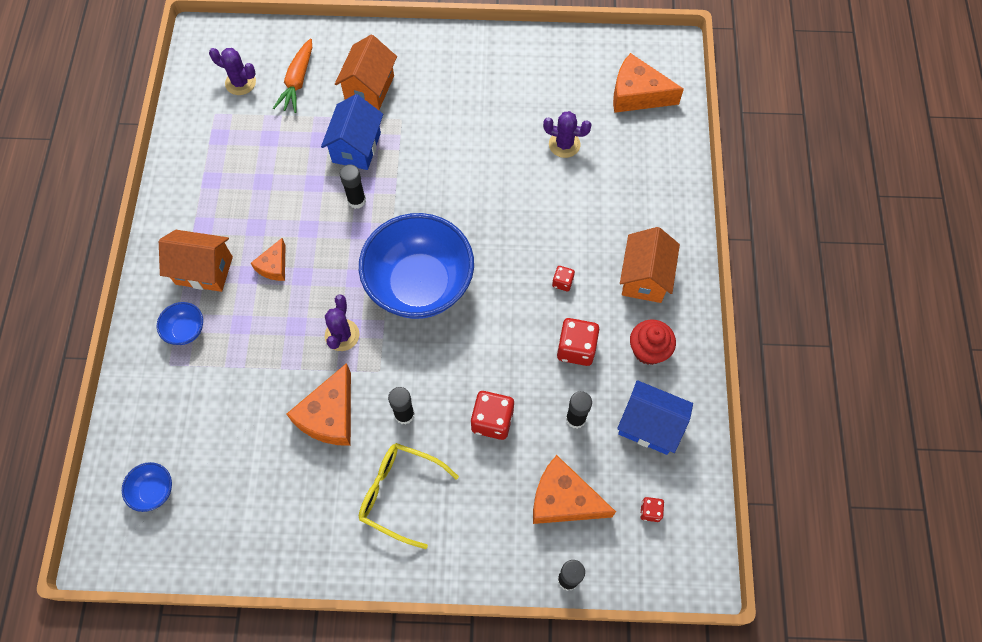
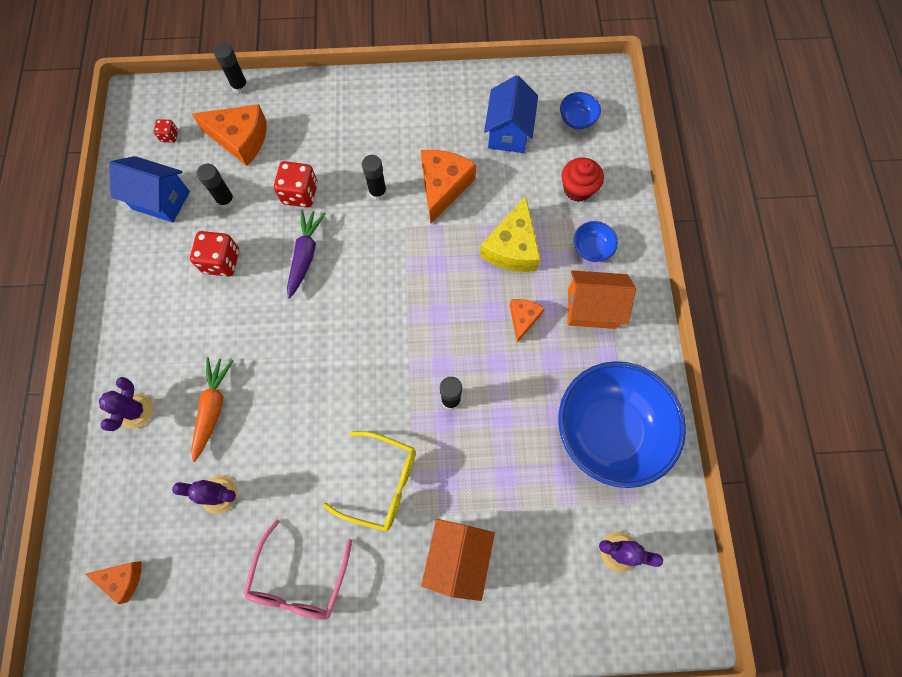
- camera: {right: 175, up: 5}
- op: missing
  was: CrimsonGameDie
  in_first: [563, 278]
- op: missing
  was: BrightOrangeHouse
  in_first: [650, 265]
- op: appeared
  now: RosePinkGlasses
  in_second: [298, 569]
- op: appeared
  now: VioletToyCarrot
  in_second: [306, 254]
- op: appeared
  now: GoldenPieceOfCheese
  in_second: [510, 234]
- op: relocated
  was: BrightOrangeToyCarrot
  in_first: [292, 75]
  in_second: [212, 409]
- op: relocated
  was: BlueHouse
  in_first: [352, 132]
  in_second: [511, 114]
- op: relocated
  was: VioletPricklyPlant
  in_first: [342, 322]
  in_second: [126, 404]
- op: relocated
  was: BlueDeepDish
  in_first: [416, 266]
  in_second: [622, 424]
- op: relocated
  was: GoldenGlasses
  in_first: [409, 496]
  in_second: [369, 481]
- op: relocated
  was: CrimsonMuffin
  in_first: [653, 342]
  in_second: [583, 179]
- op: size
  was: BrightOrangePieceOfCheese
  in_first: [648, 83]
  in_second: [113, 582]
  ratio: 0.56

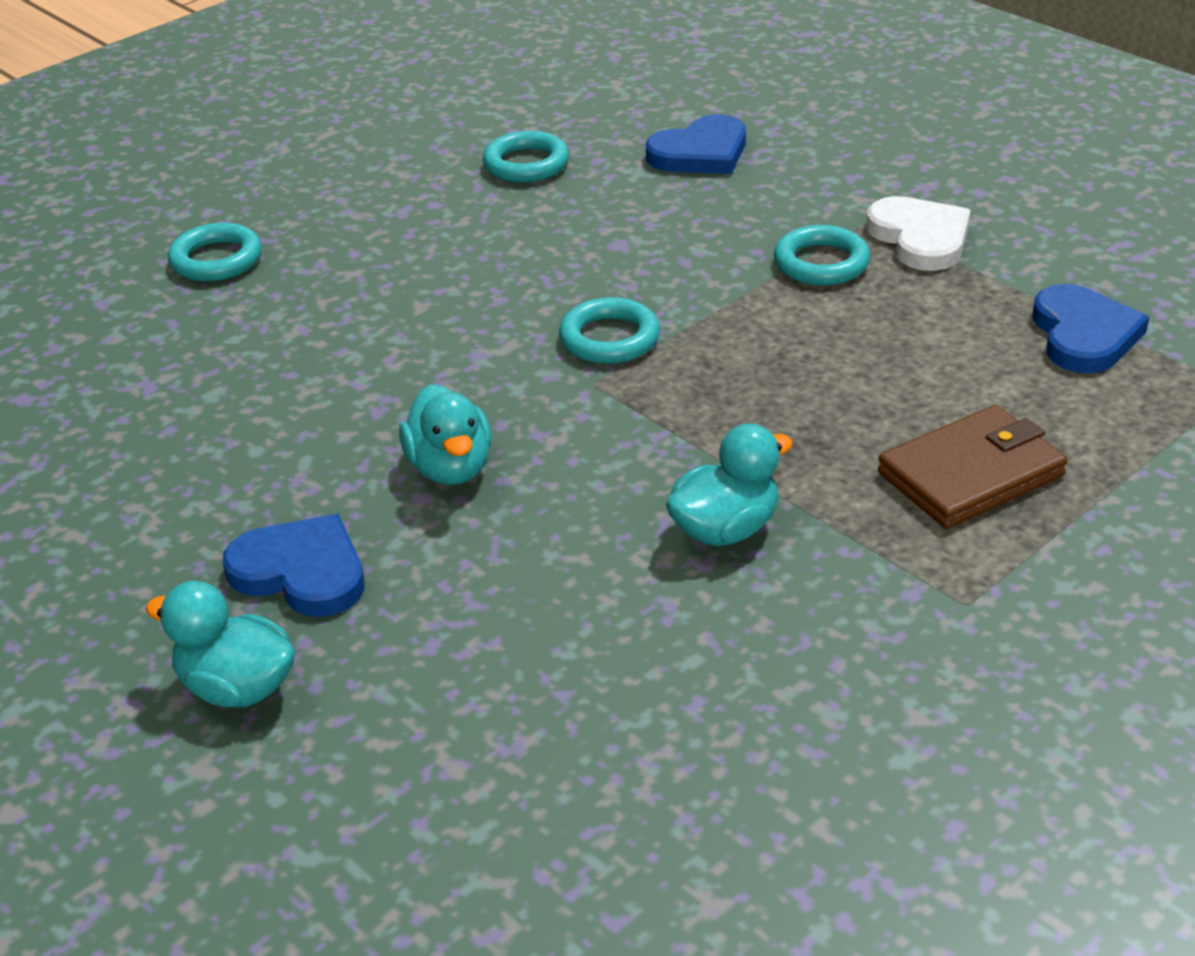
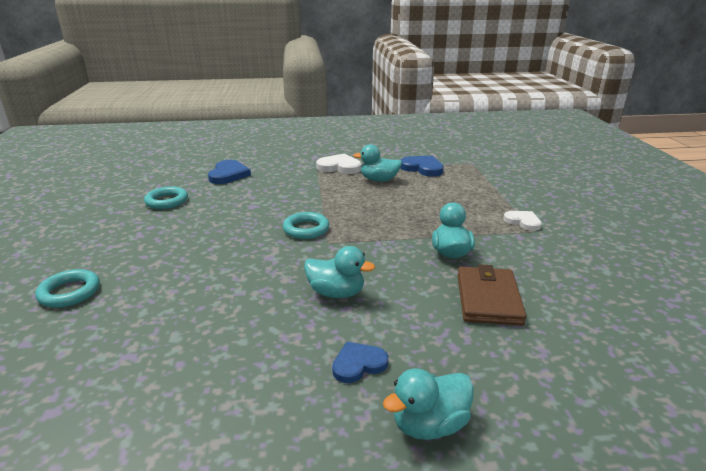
- camera: {right: -55, up: -10}
- op: missing
  was: AquaTorus
  in_first: [822, 255]
- op: appeared
  now: AquaDuck
  in_second: [377, 163]
- op: appeared
  now: PureWhiteLoveHeart
  in_second: [522, 221]
- op: relocated
  was: RussetCardWallet
  in_first: [973, 467]
  in_second: [491, 294]
- op: size
  was: BlueLoveHeart
  in_first: [293, 565]
  in_second: [360, 362]
  ratio: 0.66

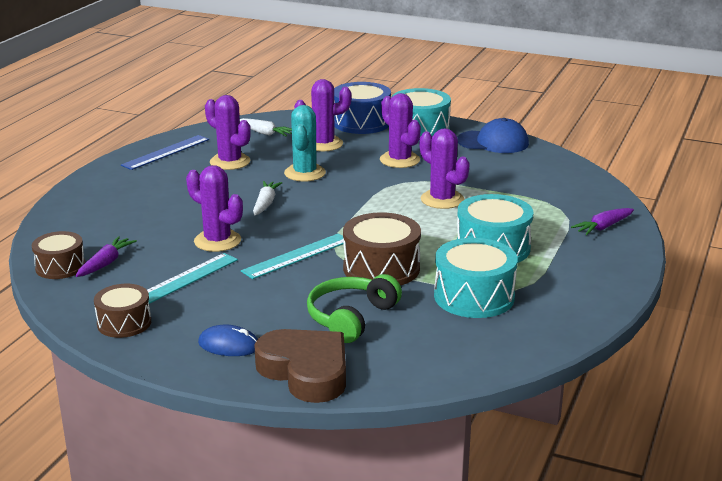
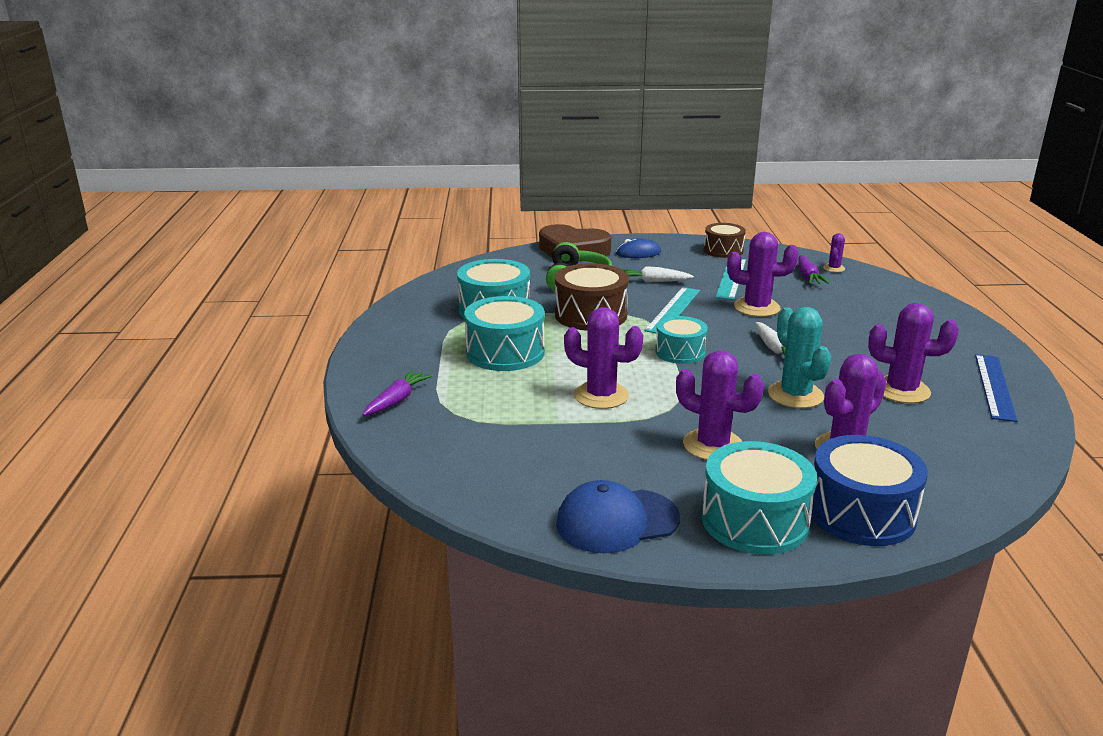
- camera: {right: 155, up: 0}
- op: appeared
  now: AquaToyDrum
  in_second: [681, 340]
- op: relocated
  was: PureWhiteToyCarrot
  in_first: [266, 127]
  in_second: [658, 274]
- op: exchanged
  was: RussetToyDrum
  now: VioletPricklyPlant
  in_first: [58, 255]
  in_second: [834, 252]

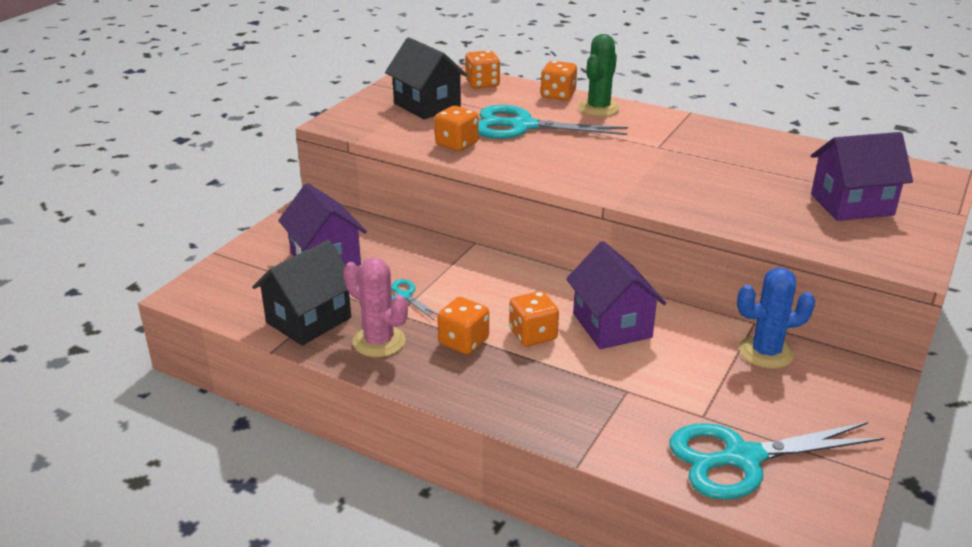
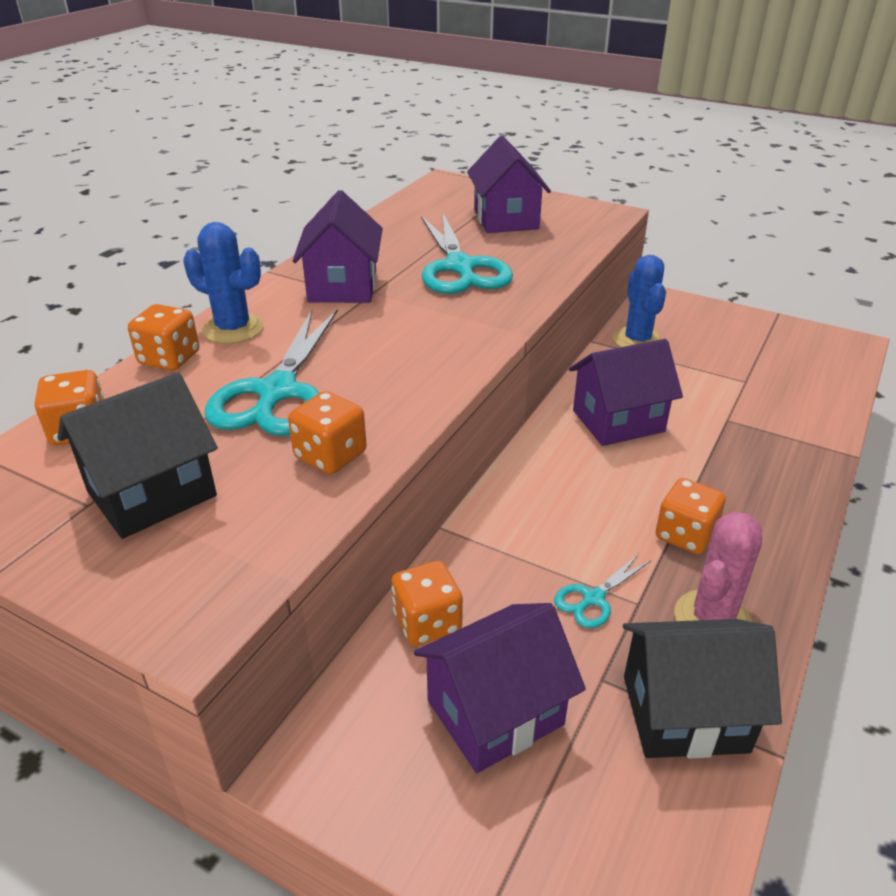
- camera: {right: -90, up: 5}
- op: appeared
  now: VioletHouse
  in_second: [337, 246]
- op: relocated
  was: BrightOrangeGameDie
  in_first: [534, 319]
  in_second: [427, 603]
- op: relocated
  was: AquaShears
  in_first: [776, 461]
  in_second: [467, 253]
- op: colour
  was: GreenPricklyPlant
  now: BluePricklyPlant
  in_first: [599, 75]
  in_second: [223, 283]
- op: spun
  was: EbonyHouse
  in_first: [301, 293]
  in_second: [702, 689]
  clockwise: -45

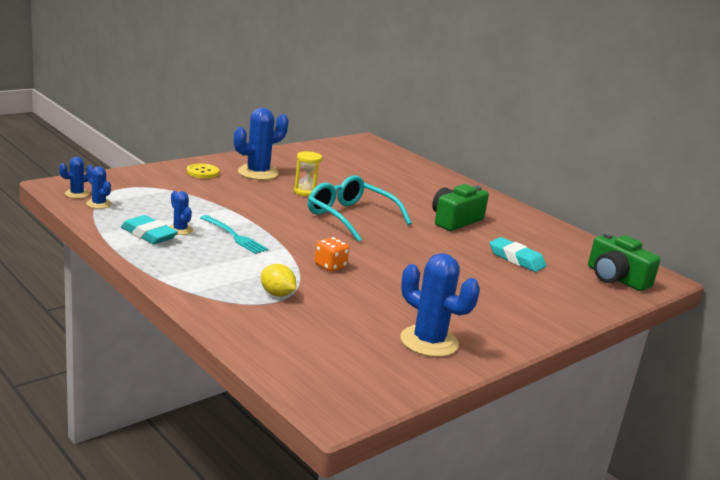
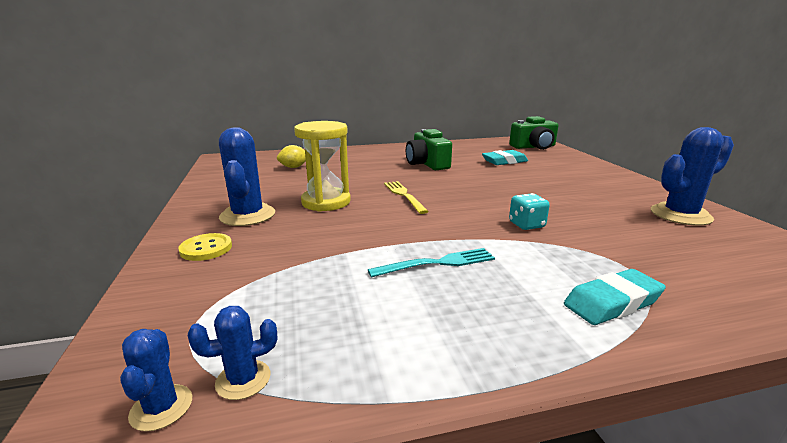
- camera: {right: -60, up: 0}
- op: missing
  was: BluePricklyPlant
  in_first: [181, 213]
- op: relocated
  was: AquaEraser
  in_first: [149, 229]
  in_second: [615, 297]
- op: relocated
  was: GoldenLemon
  in_first: [278, 280]
  in_second: [291, 156]
- op: exchanged
  was: AquaGlasses
  now: GoldenTableFork
  in_first: [360, 208]
  in_second: [406, 197]
- op: colour
  was: BrightOrangeGameDie
  now: AquaGameDie
  in_first: [332, 254]
  in_second: [529, 211]
- op: size
  was: GoldenSandTimer
  in_first: [308, 173]
  in_second: [322, 166]
  ratio: 1.68

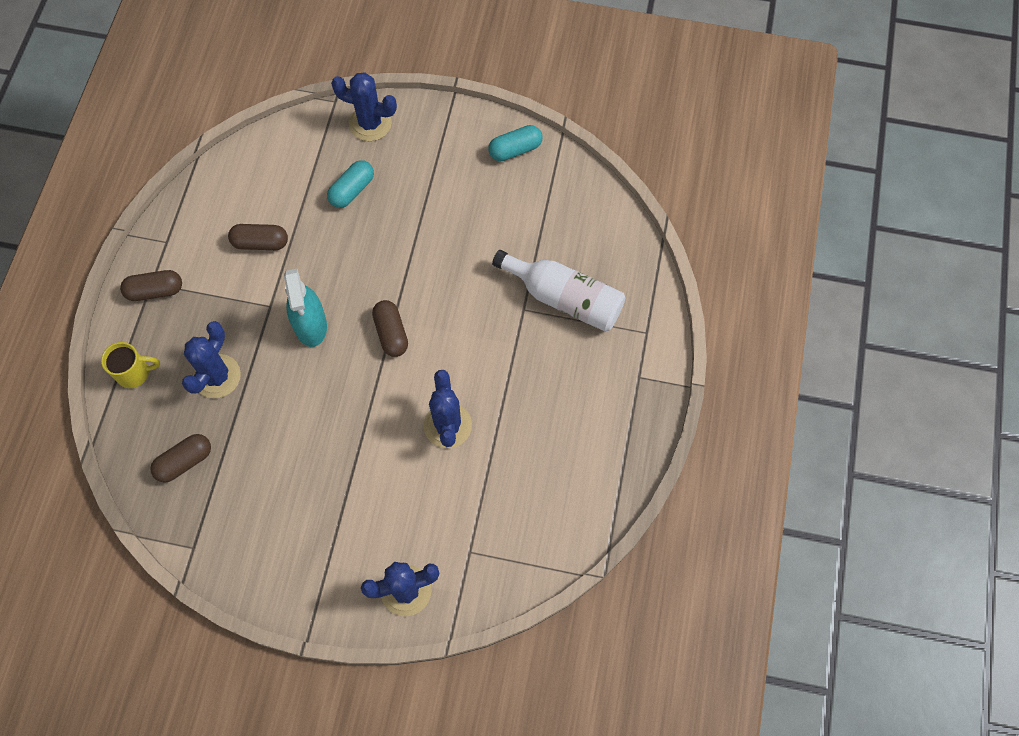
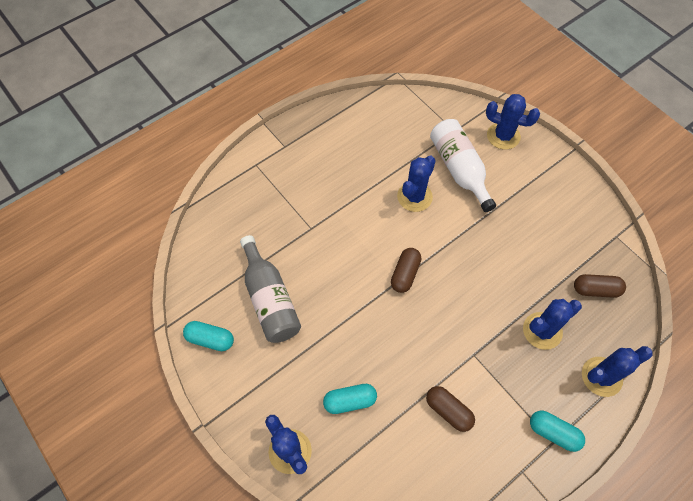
- camera: {right: -140, up: -5}
- op: missing
  was: AquaSprayBottle
  in_first: [305, 308]
- op: appeared
  now: GrayDrinkBottle
  in_second: [270, 289]
- op: relocated
  was: PureWhiteDrinkBottle
  in_first: [558, 291]
  in_second: [463, 165]
- op: exchanged
  was: GoldenCoffeeMug
  now: BluePricklyPlant
  in_first: [130, 365]
  in_second: [617, 371]
- op: colour
  was: RussetPillShape
  now: AquaPillShape
  in_first: [151, 285]
  in_second: [557, 431]

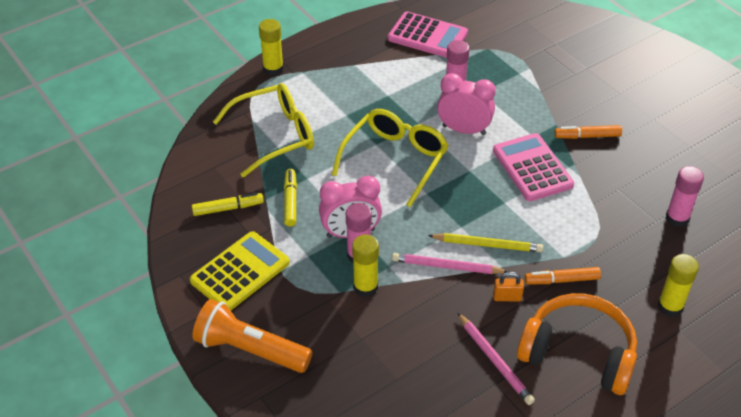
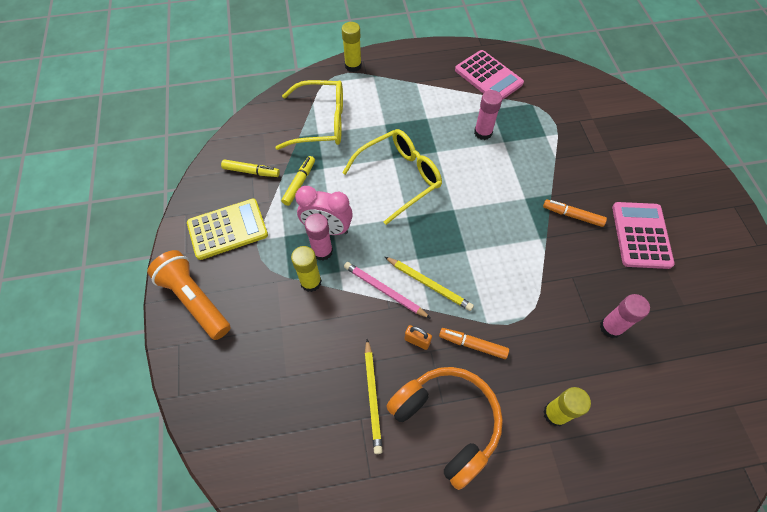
- camera: {right: 25, up: 15}
- op: missing
  was: RosePinkAlarmClock
  in_first: [466, 104]
- op: relocated
  was: RosePinkAddingMachine
  in_first: [533, 167]
  in_second: [643, 235]
- op: colour
  was: RosePinkPencil
  now: GoldenPencil
  in_first: [496, 359]
  in_second: [374, 396]

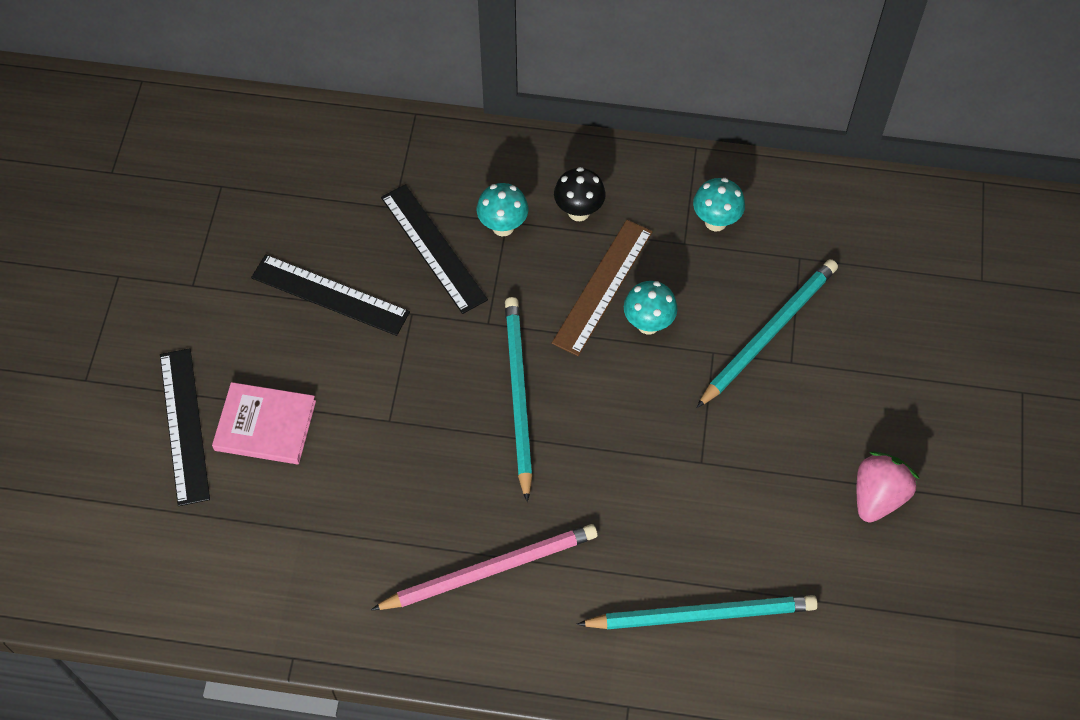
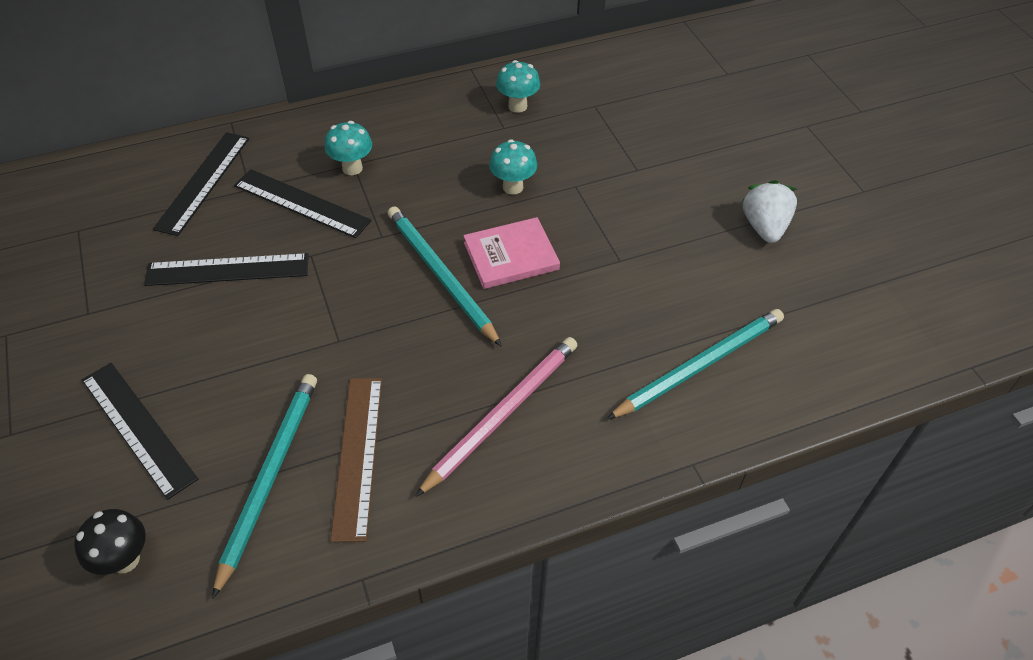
- camera: {right: -30, up: -10}
- op: appeared
  now: EbonyRuler
  in_second: [201, 184]
- op: relocated
  was: RosePinkBook
  in_first: [264, 423]
  in_second: [511, 253]
- op: relocated
  was: RussetRuler
  in_first: [602, 288]
  in_second: [356, 460]
- op: relocated
  was: EbonyMushroom
  in_first: [580, 194]
  in_second: [110, 542]
- op: relocated
  was: AquaPencil
  in_first: [767, 333]
  in_second: [264, 486]
- op: colour
  was: RosePinkBerry
  now: PureWhiteBerry
  in_first: [888, 487]
  in_second: [769, 211]

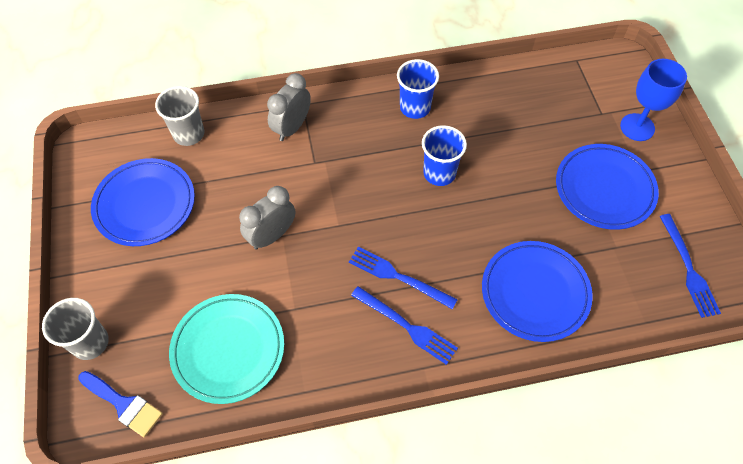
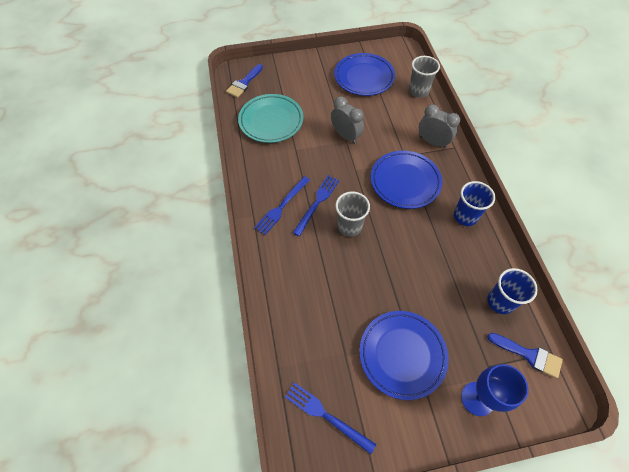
- camera: {right: 90, up: 0}
- op: appeared
  now: BlueBrush
  in_second: [525, 355]
- op: relocated
  was: GrayBeaker
  in_first: [75, 329]
  in_second: [352, 214]
- op: relocated
  was: BlueBeaker
  in_first: [444, 155]
  in_second: [512, 291]
- op: relocated
  was: BlueDinnerPlate
  in_first: [537, 291]
  in_second: [407, 180]
- op: spun
  was: BlueTableFork
  in_first: [690, 266]
  in_second: [330, 418]
  clockwise: 45

